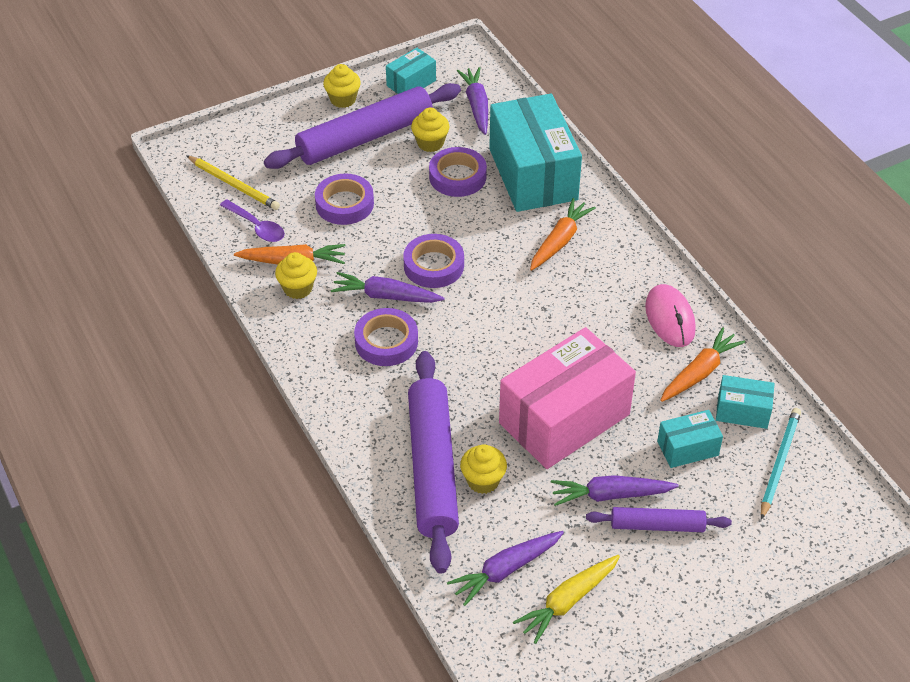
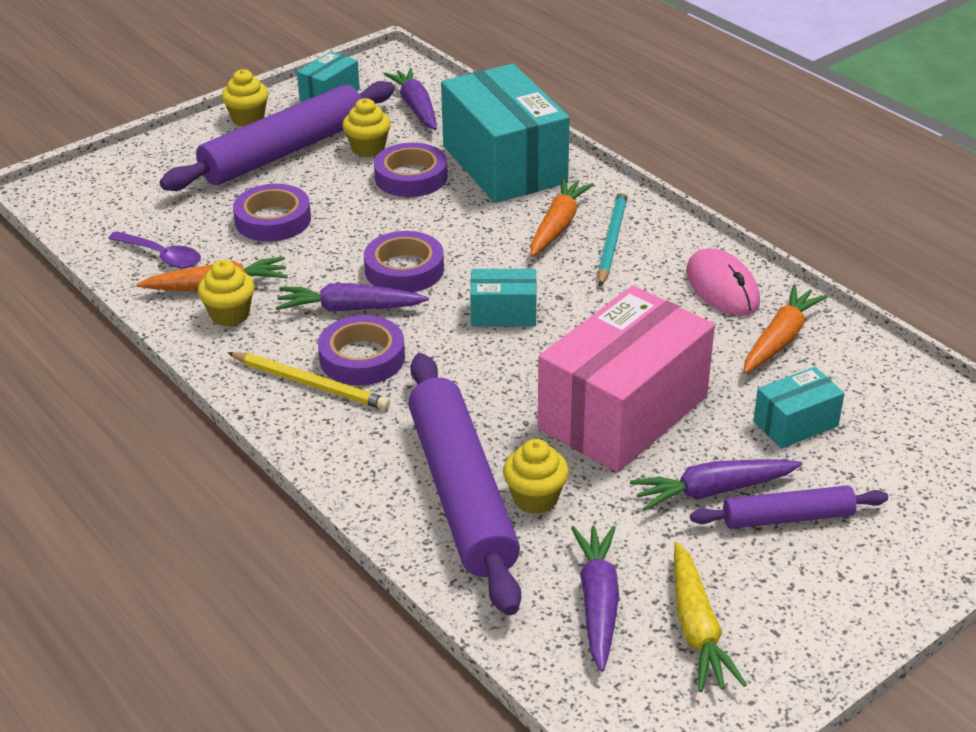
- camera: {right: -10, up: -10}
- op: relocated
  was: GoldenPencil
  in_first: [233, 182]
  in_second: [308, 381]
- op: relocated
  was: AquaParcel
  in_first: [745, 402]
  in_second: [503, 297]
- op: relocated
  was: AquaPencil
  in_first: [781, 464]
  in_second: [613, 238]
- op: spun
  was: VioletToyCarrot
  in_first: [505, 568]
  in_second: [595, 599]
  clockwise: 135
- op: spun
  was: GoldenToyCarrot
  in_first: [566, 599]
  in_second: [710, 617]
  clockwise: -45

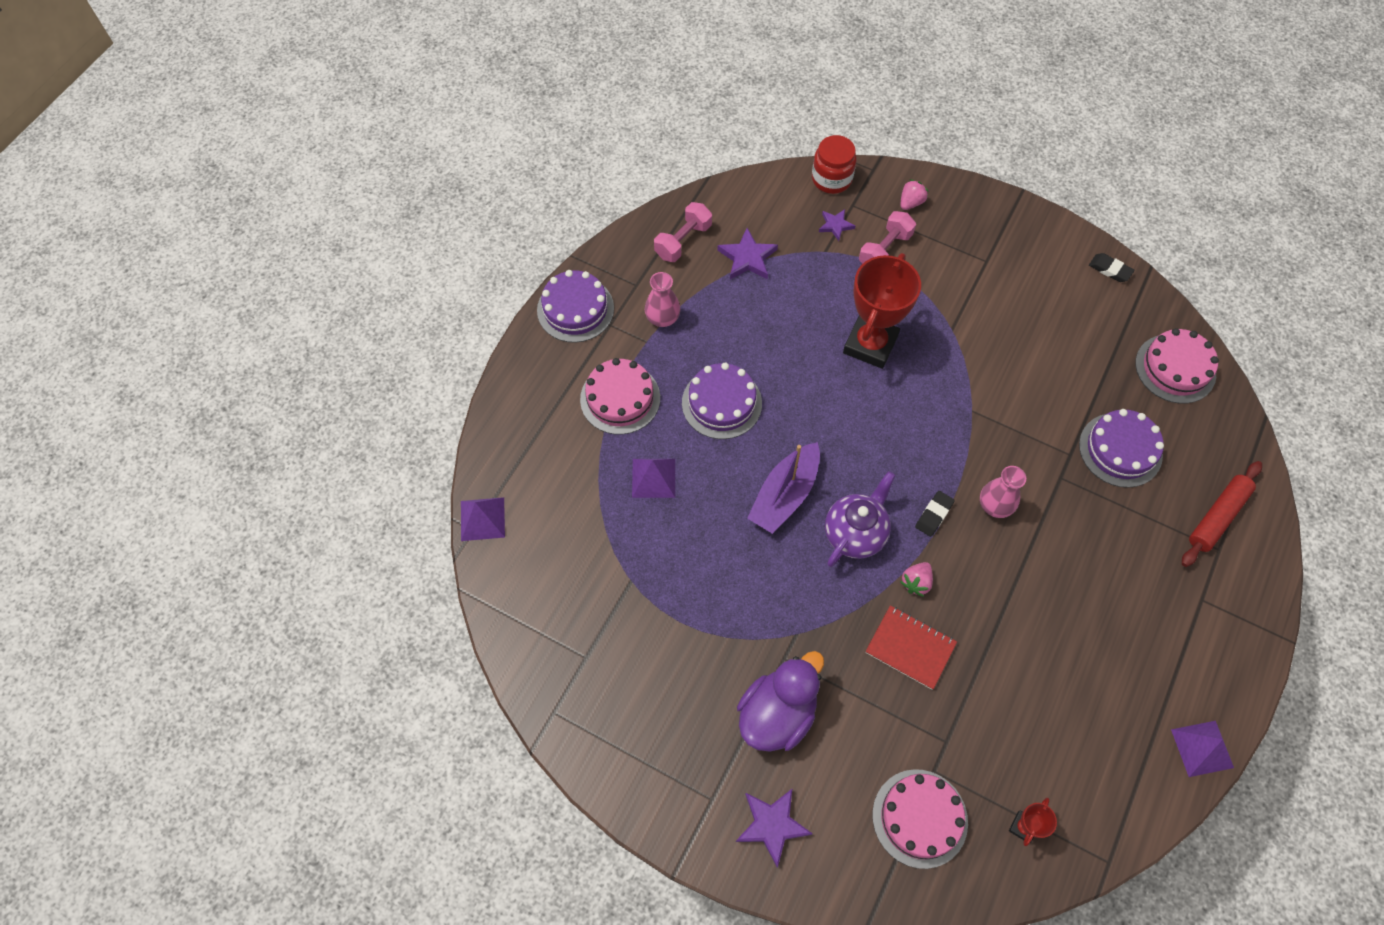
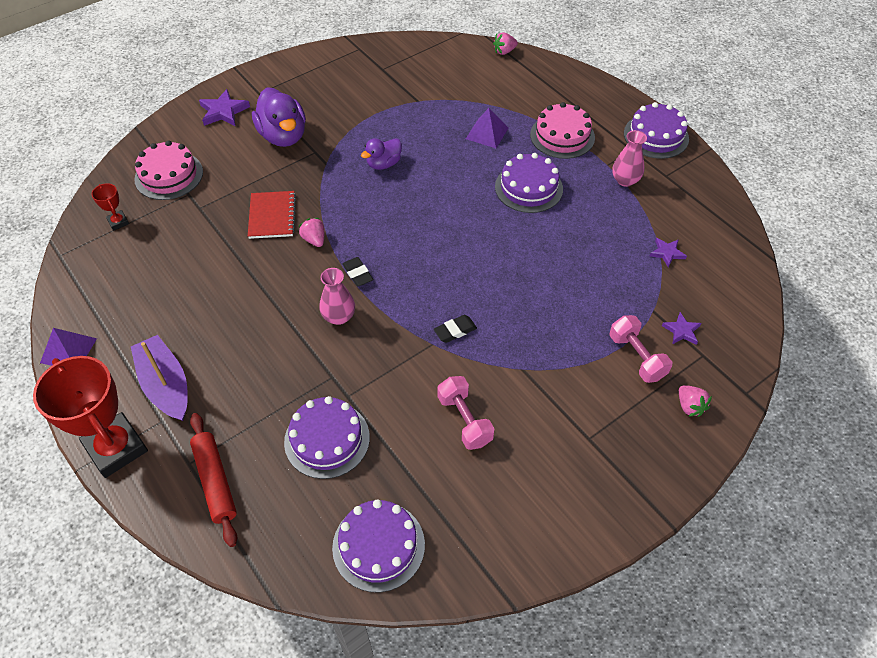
- camera: {right: 115, up: -10}
- op: missing
  was: CrimsonJar
  in_first: [834, 164]
- op: missing
  was: VioletTeapot
  in_first: [860, 519]
- op: appeared
  now: VioletDuck
  in_second: [381, 154]
- op: relocated
  was: RosePinkHandWeight
  in_first: [683, 232]
  in_second: [466, 413]
- op: relocated
  was: VioletBoat
  in_first: [783, 488]
  in_second: [159, 378]
- op: relocated
  was: CrimsonPrizeCup
  in_first: [882, 311]
  in_second: [90, 417]
- op: relocated
  was: EbonyEraser
  in_first: [1111, 267]
  in_second: [455, 329]
- op: exchanged
  was: VioletPyramid
  now: RosePinkBerry
  in_first: [483, 519]
  in_second: [505, 43]
- op: colour
  was: RosePinkCake
  now: VioletCake
  in_first: [1177, 366]
  in_second: [378, 545]
- op: spun
  was: CrimsonExerciseBook
  in_first: [911, 647]
  in_second: [272, 215]
  clockwise: -60
- op: size
  was: VioletStar
  in_first: [747, 253]
  in_second: [668, 252]
  ratio: 0.62

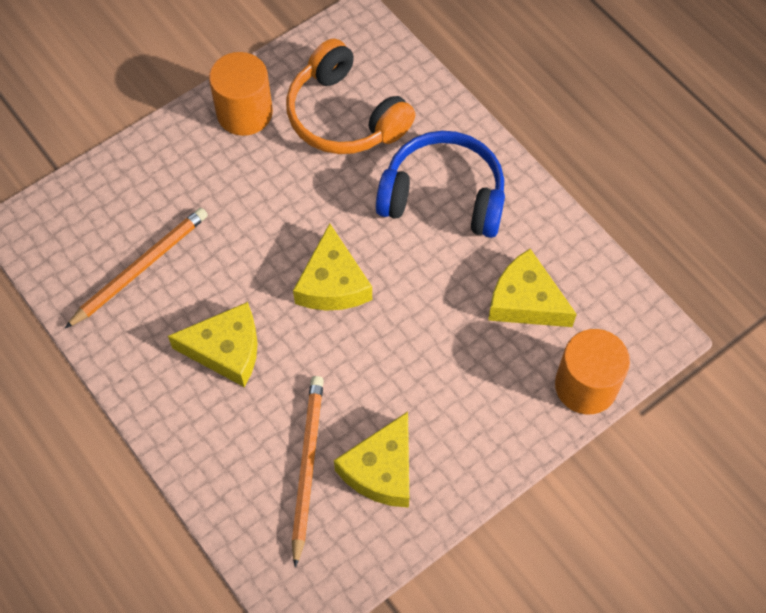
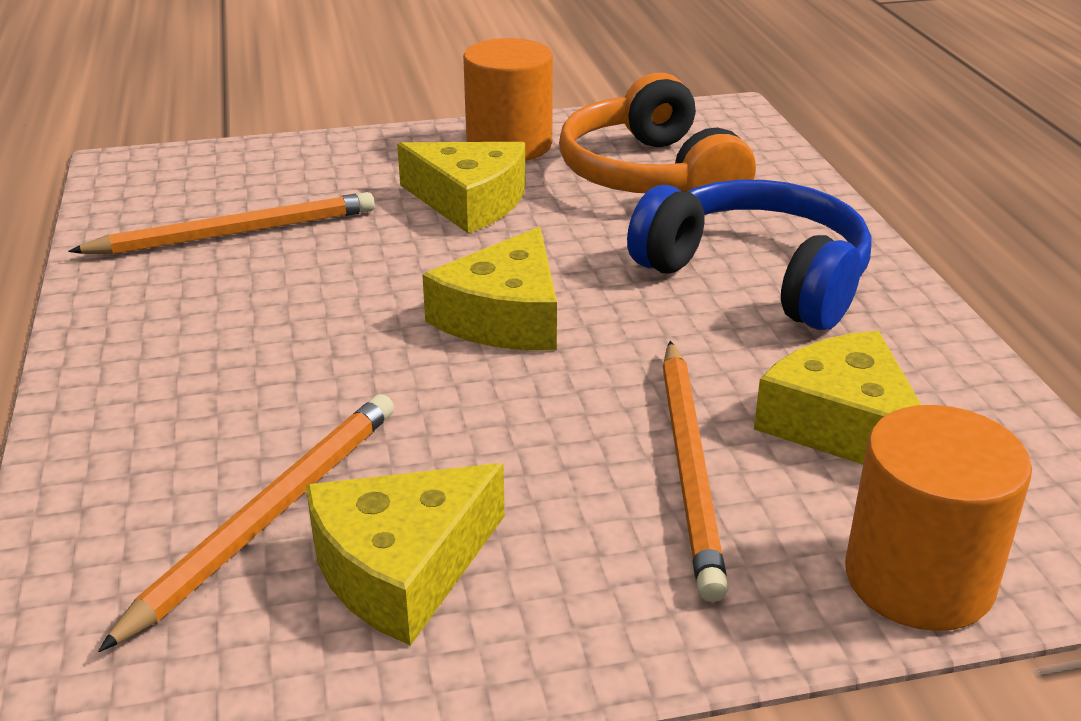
- camera: {right: 25, up: -30}
- op: appeared
  now: BrightOrangePencil
  in_second: [695, 471]
- op: relocated
  was: GoldenPieceOfCheese
  in_first: [213, 344]
  in_second: [461, 187]

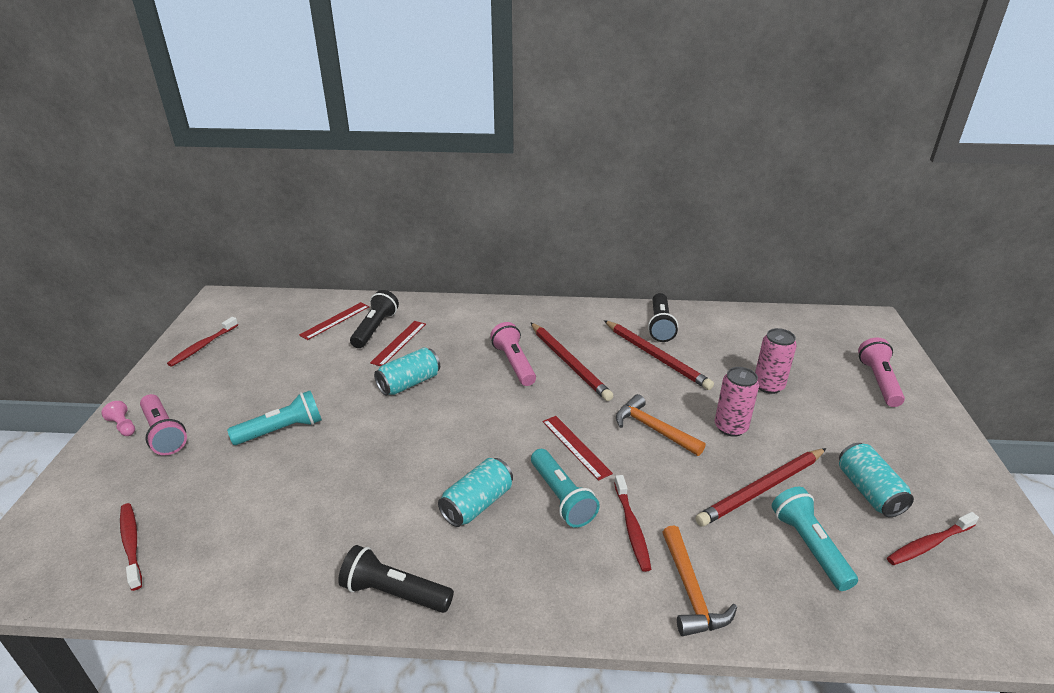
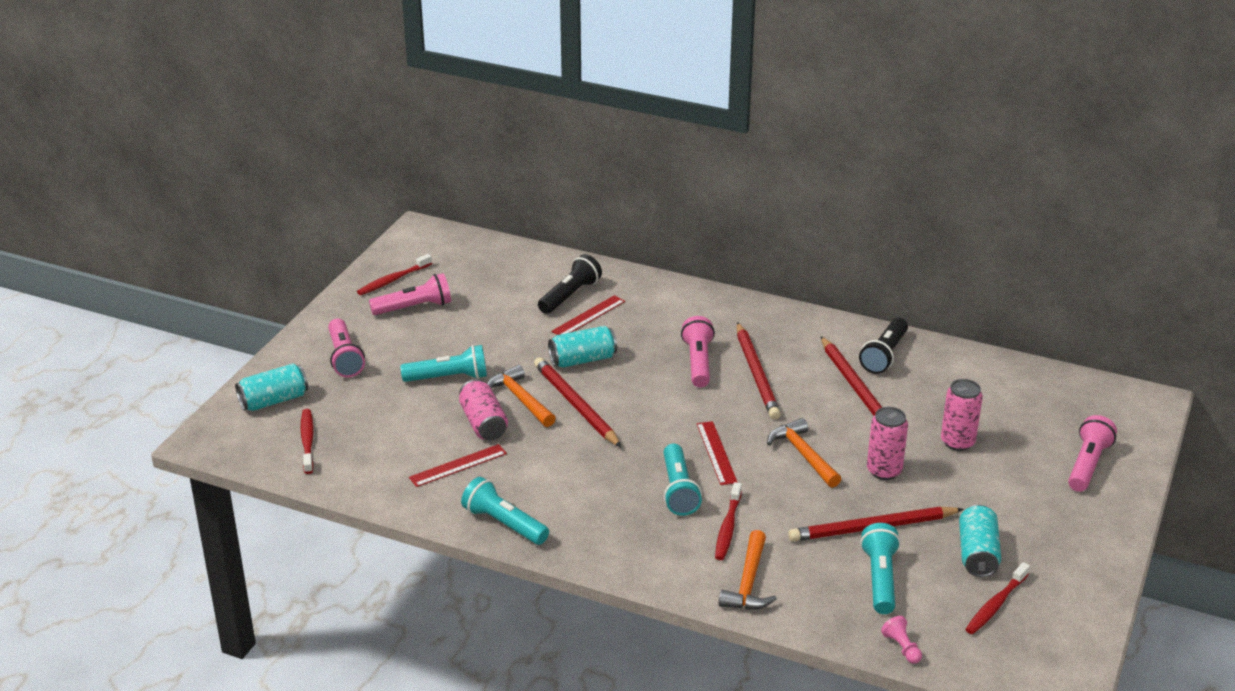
- camera: {right: 20, up: 0}
- op: appeared
  now: RosePinkFlashlight
  in_second: [410, 294]
- op: appeared
  now: RosePinkCan
  in_second: [483, 409]
- op: appeared
  now: BrightOrangeClawHammer
  in_second: [521, 396]
- op: appeared
  now: CrimsonPencil
  in_second: [577, 402]
- op: relocated
  was: RosePinkGamePawn
  in_first: [118, 418]
  in_second: [901, 640]
- op: relocated
  was: CrimsonRuler
  in_first: [334, 321]
  in_second: [458, 465]
- op: relocated
  was: AquaCan
  in_first: [475, 492]
  in_second: [271, 387]
- op: colour
  was: EbonyFlashlight
  now: AquaFlashlight
  in_first: [396, 579]
  in_second: [505, 511]
- op: spun
  was: CrimsonToothBrush
  in_first: [933, 538]
  in_second: [997, 598]
  clockwise: -45

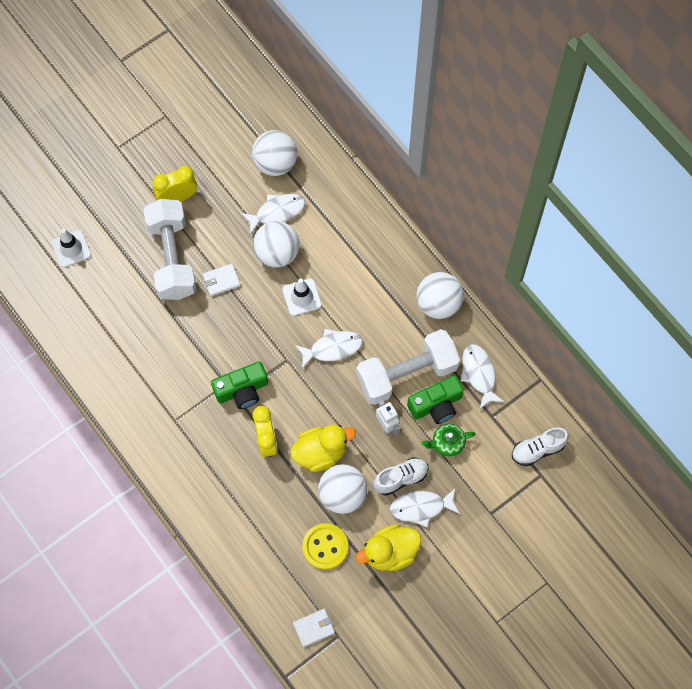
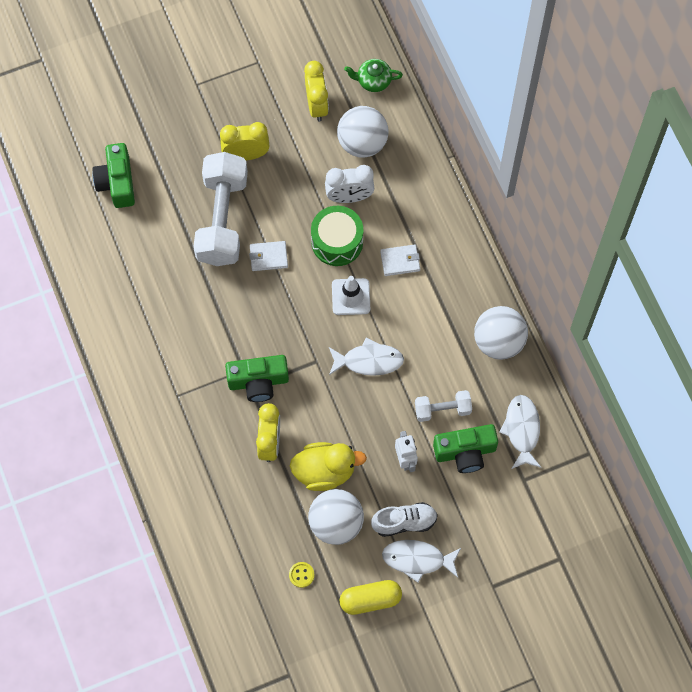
- camera: {right: 15, up: 0}
- op: missing
  was: PureWhiteShoe
  in_first: [540, 446]
- op: appeared
  now: GoldenAlarmClock
  in_second: [316, 91]
- op: relocated
  was: PureWhiteCardWallet
  in_first: [314, 628]
  in_second: [400, 260]
- op: relocated
  was: GreenTeapot
  in_first: [448, 440]
  in_second: [373, 75]
- op: exchanged
  was: PureWhiteTrafficCone
  now: GreenCamera
  in_first: [71, 248]
  in_second: [113, 175]
- op: exchanged
  was: PureWhiteToyFish
  now: PureWhiteAlarmClock
  in_first: [273, 214]
  in_second: [349, 184]
- op: exchanged
  was: PureWhitePlayBall
  now: GreenToyDrum
  in_first: [276, 244]
  in_second: [337, 236]
- op: exchanged
  was: GoldenDuck
  now: GoldenPillShape
  in_first: [389, 547]
  in_second: [371, 597]
- op: size
  was: GoldenSewingButton
  in_first: [325, 546]
  in_second: [301, 575]
  ratio: 0.5
- op: size
  was: PureWhiteHandWeight
  in_first: [408, 367]
  in_second: [443, 406]
  ratio: 0.5

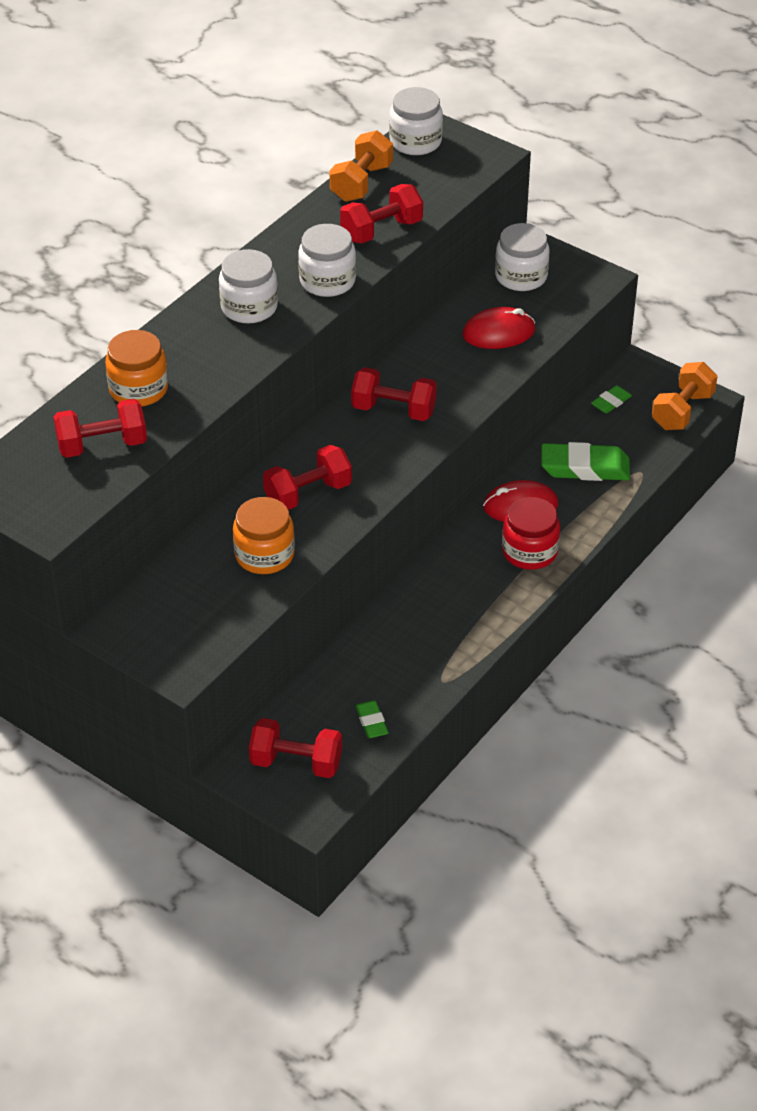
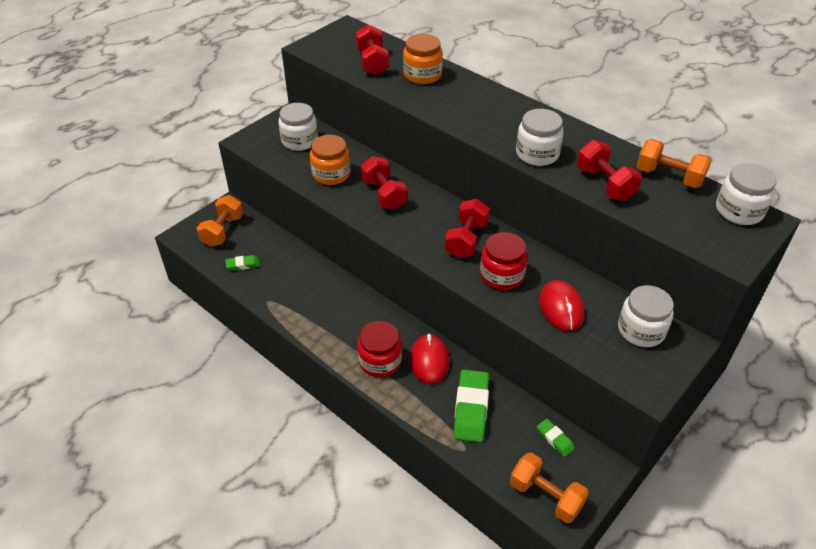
- camera: {right: 95, up: 0}
- op: appeared
  now: CrimsonJar
  in_second: [504, 261]
- op: relocated
  was: PureWhiteJar
  in_first: [248, 286]
  in_second: [298, 127]
- op: colour
  was: CrimsonHandWeight
  now: BrightOrangeHandWeight
  in_first: [295, 748]
  in_second: [220, 221]

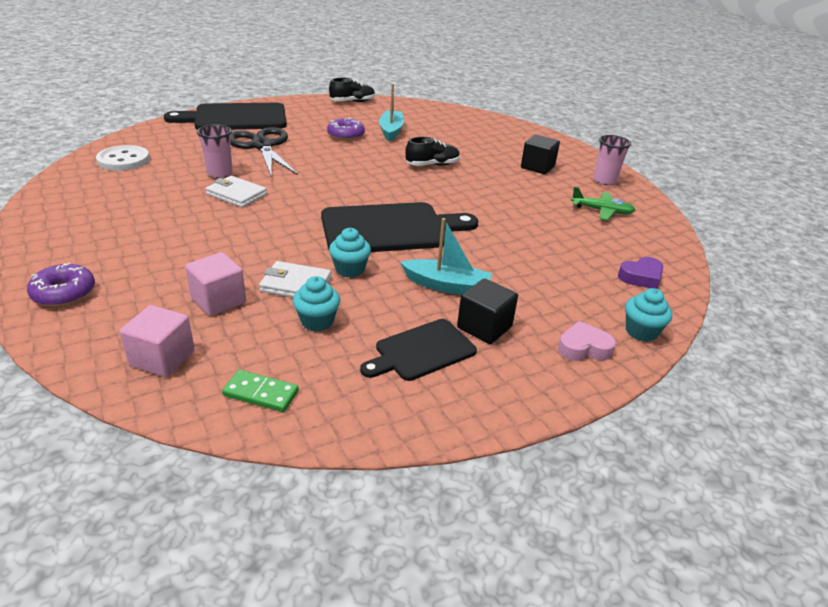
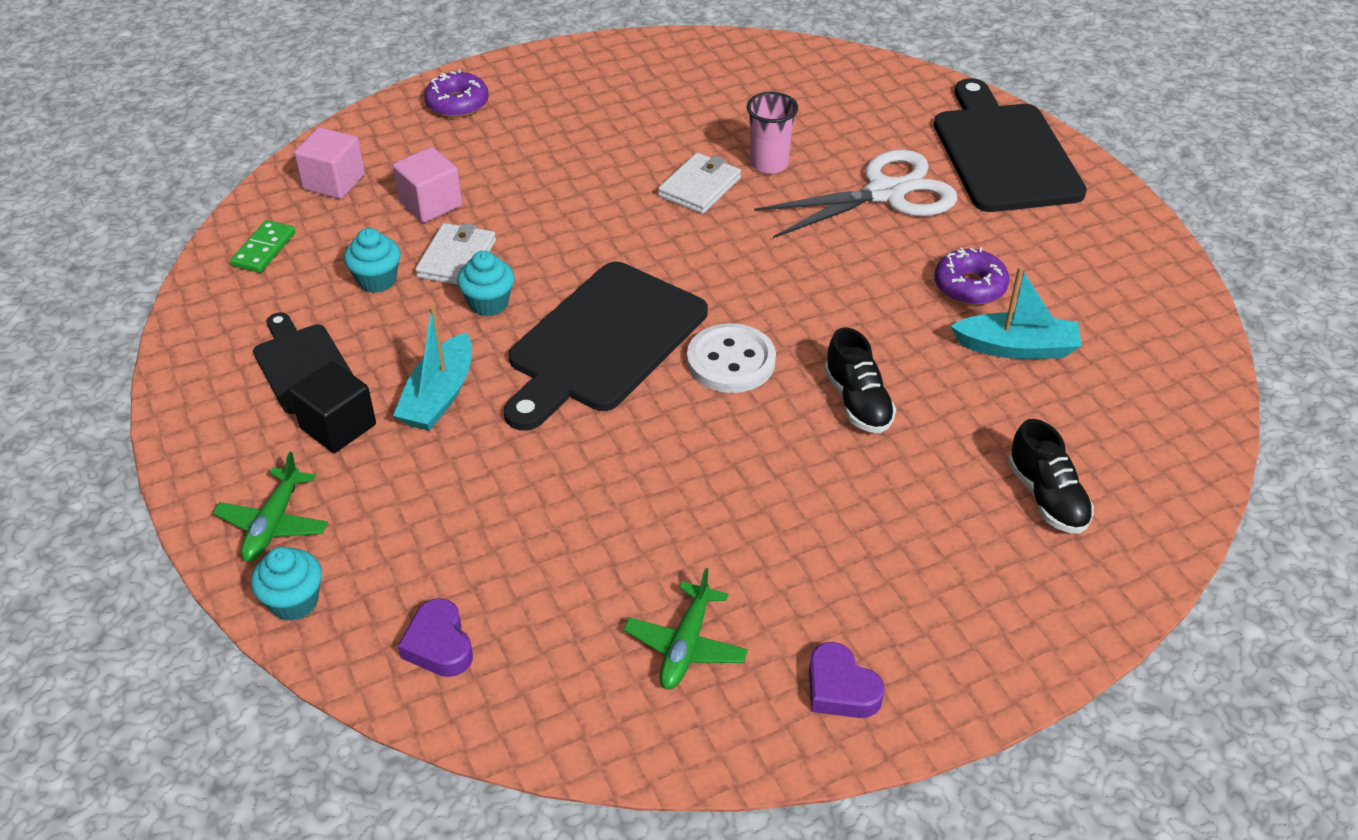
- camera: {right: 95, up: 10}
- op: missing
  was: EbonyBlock
  in_first: [540, 154]
- op: relocated
  was: PureWhiteSewingButton
  in_first: [123, 158]
  in_second: [731, 358]
- op: relocated
  was: EbonyShoe
  in_first: [352, 90]
  in_second: [1051, 476]
- op: exchanged
  was: RosePinkLoveHeart
  now: GreenToyPlane
  in_first: [587, 341]
  in_second: [270, 507]
- op: exchanged
  was: RosePinkBeaker
  now: VioletLoveHeart
  in_first: [612, 160]
  in_second: [847, 680]
- op: colour
  was: EbonyShears
  now: PureWhiteShears
  in_first: [264, 152]
  in_second: [856, 194]
- op: spun
  was: EbonyBreadBoard
  in_first: [399, 227]
  in_second: [605, 346]
  clockwise: 45

